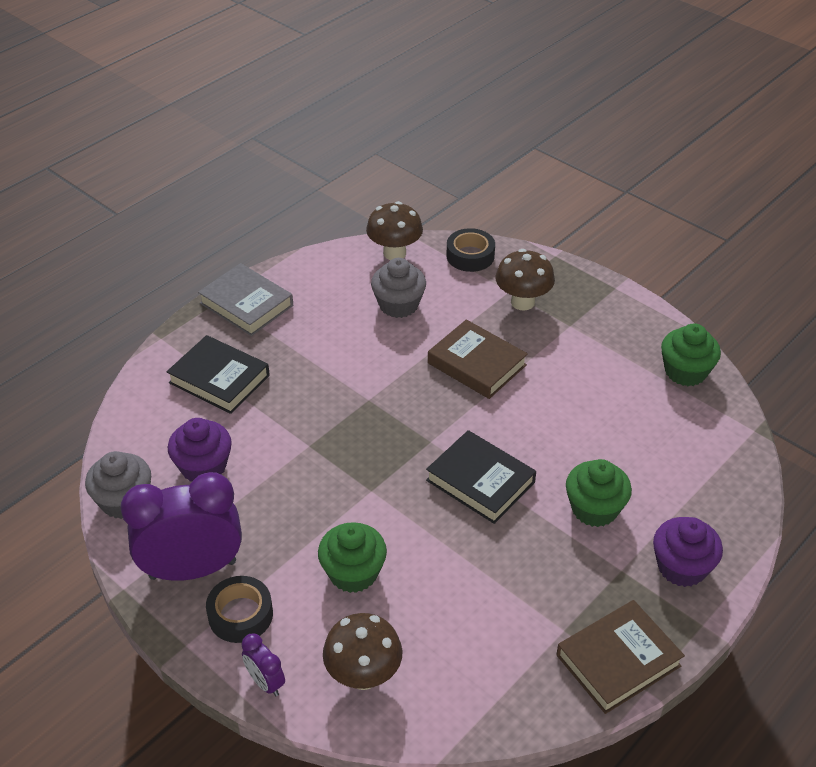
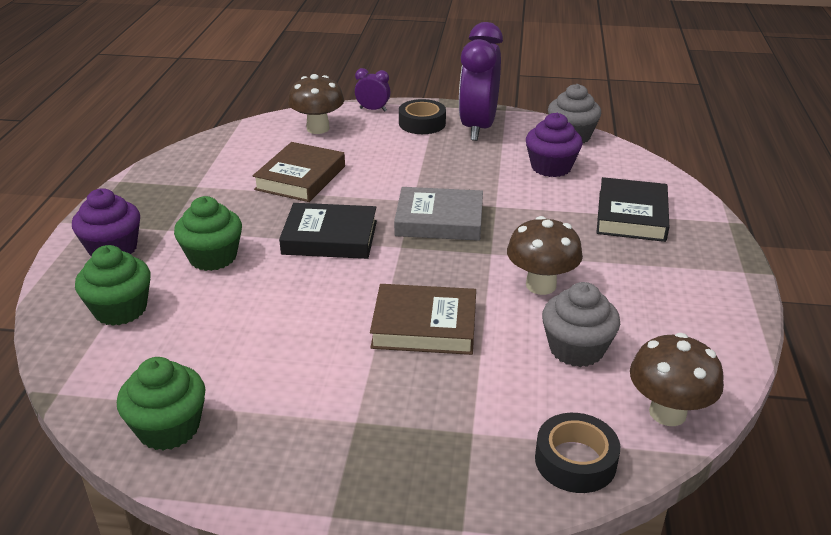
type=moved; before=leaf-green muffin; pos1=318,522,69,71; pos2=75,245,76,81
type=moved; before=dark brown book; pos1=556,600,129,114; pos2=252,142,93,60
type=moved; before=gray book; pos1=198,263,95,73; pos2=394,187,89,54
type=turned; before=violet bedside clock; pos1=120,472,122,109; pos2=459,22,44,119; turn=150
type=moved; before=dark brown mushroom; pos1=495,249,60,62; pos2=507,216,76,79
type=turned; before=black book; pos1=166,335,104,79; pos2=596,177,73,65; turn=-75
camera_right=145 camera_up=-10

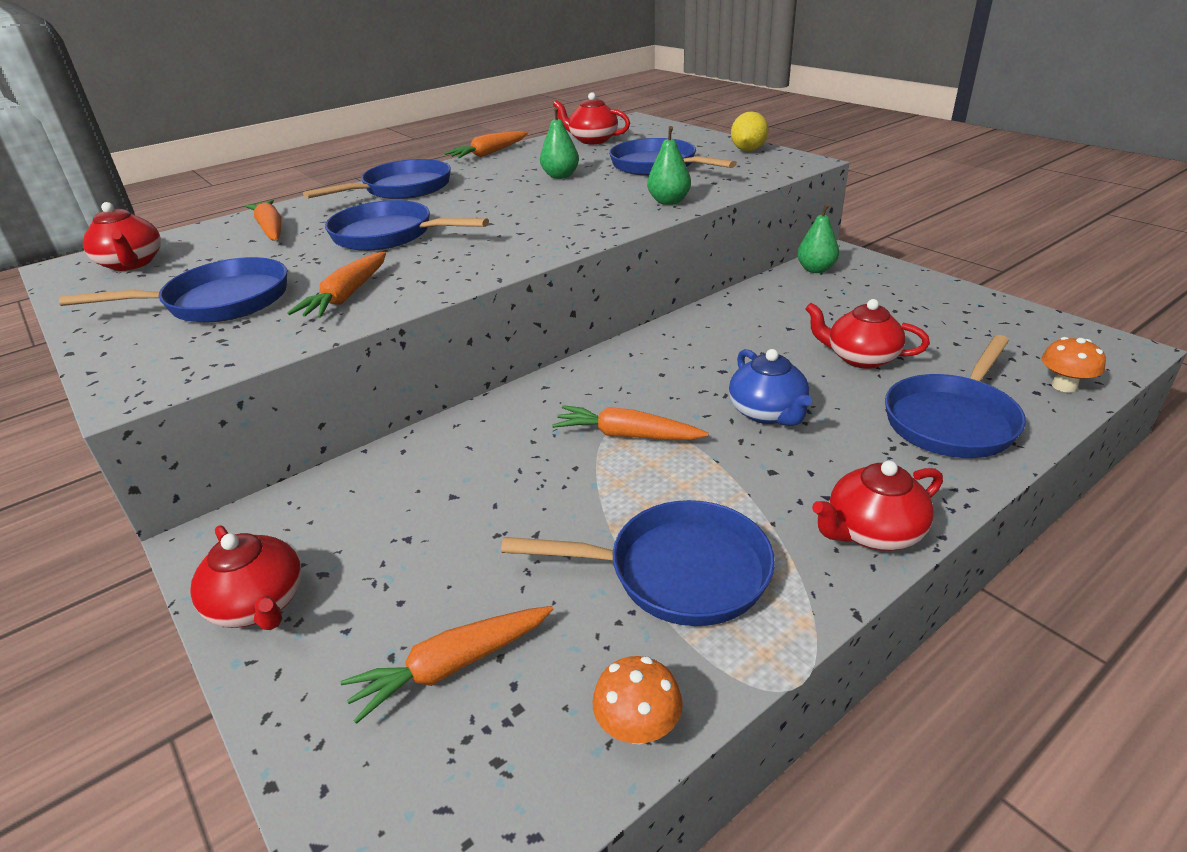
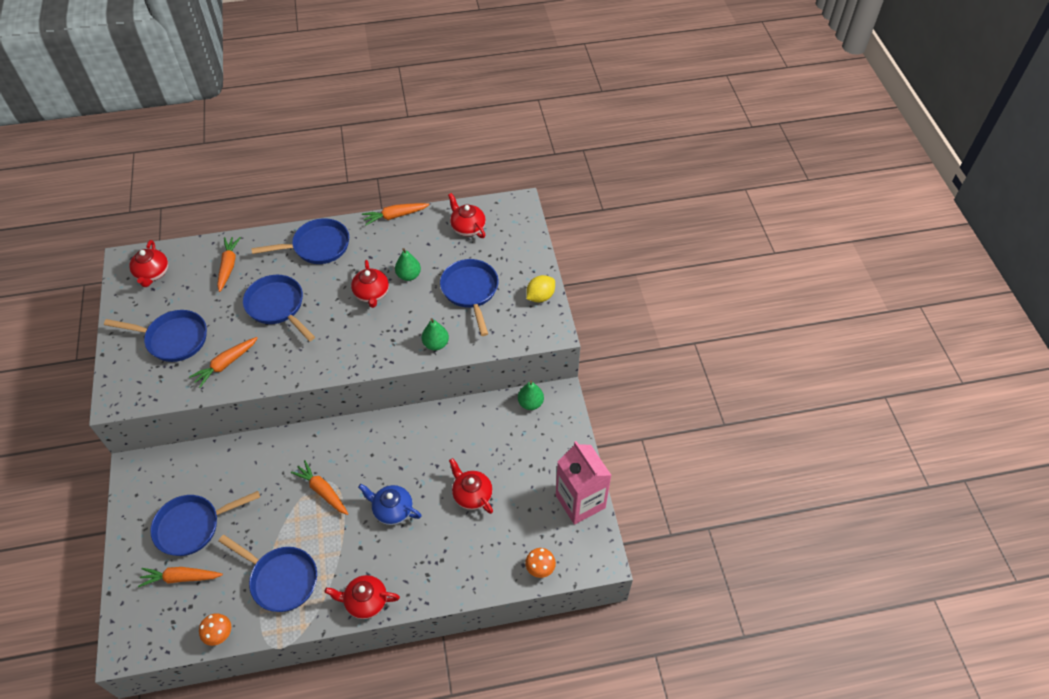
type=moved; before=blue skillet; pos1=885,335,141,123; pos2=150,491,110,65
type=moved; before=scarlet china teapot; pos1=191,525,111,105; pos2=351,260,38,48
type=turned; before=blue china teapot; pos1=729,349,83,77; pos2=358,484,64,41; turn=105
type=added; after=rosy milk carton; pos2=556,441,56,84
camera_right=25 camera_up=20

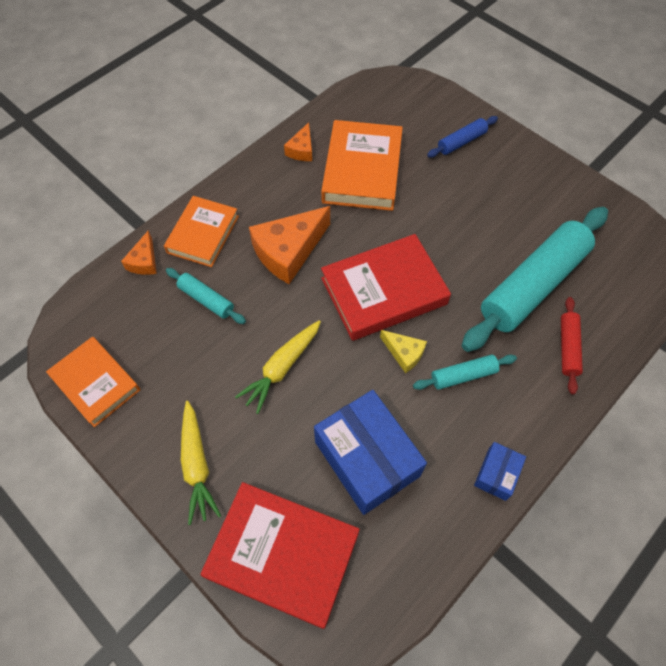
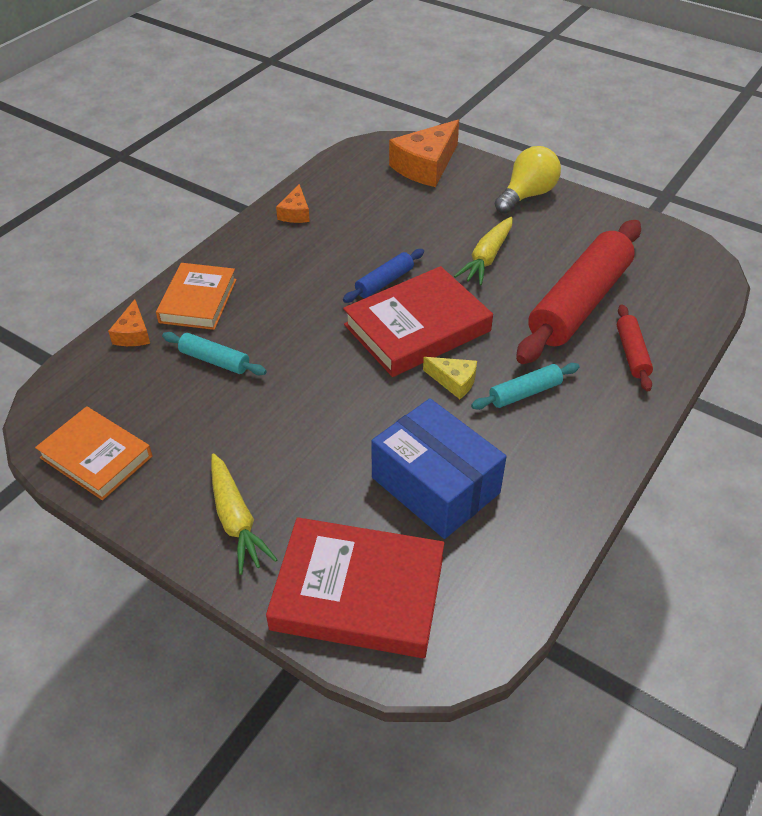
type=moved; before=blue dough roller; pos1=427,116,71,42; pos2=343,249,81,54
type=moved; before=bright orange cheese wedge; pos1=249,206,81,78; pos2=389,120,70,67
type=moved; before=yellow root vegetable; pos1=235,320,86,94; pos2=454,217,58,69
type=added; after=yellow light bulb; pos2=495,146,66,68
type=recoloured; before=aqua dough roller; after=scarlet dough roller; pos1=461,207,147,145; pos2=516,220,125,144
type=removed; before=bright orange book; pos1=321,120,82,91
type=removed; before=blue package; pos1=474,442,52,59
camera_right=-10 camera_up=-15

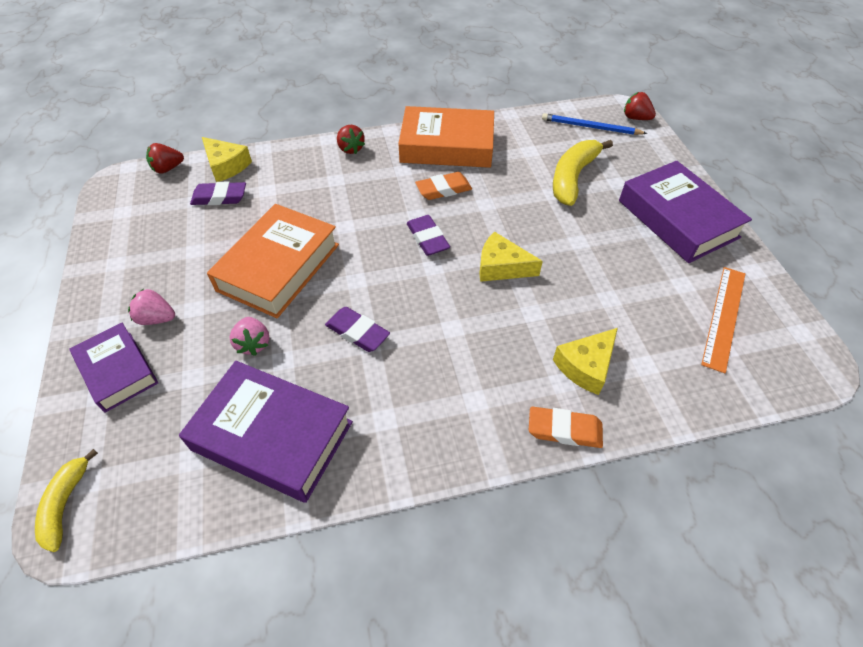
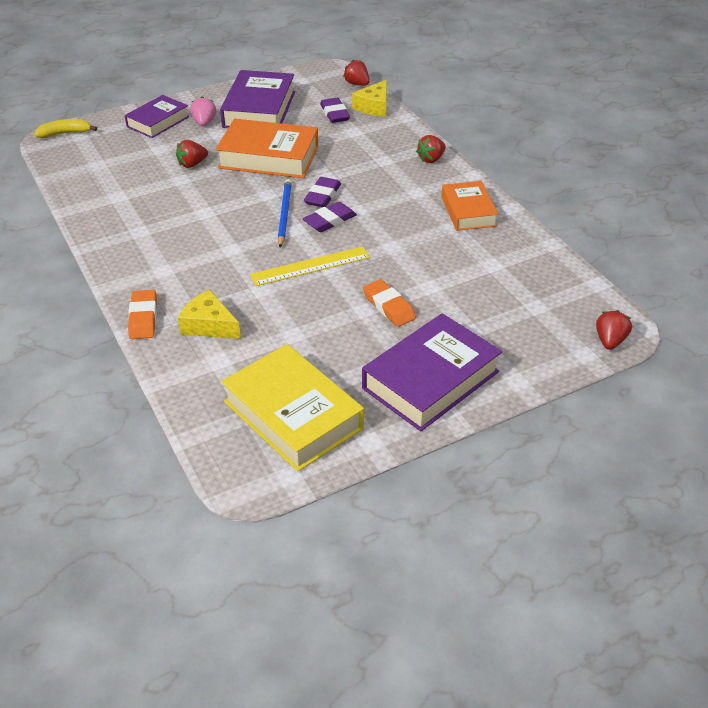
type=recoloured; before=rosy toy strawberry; after=scarlet toy strawberry; pos1=230,317,39,39; pos2=176,140,32,28
type=moved; before=violet book; pos1=179,361,174,142; pos2=220,70,75,58
type=replaced; before=bright orange ruler; after=yellow book; pos1=701,267,44,106; pos2=221,344,143,127
type=replaced; before=yellow cheese wedge; after=yellow ruler; pos1=479,232,64,50; pos2=250,246,120,40
type=moved; before=blue pencil; pos1=542,113,106,22; pos2=278,179,14,69
type=moved; before=violet gum eraser; pos1=325,307,65,45; pos2=304,177,37,30
type=moved; before=bright orange gum eraser; pos1=415,172,57,28; pos2=363,279,53,48
type=resized; before=bright orange book; pos1=398,106,96,62; pos2=441,181,57,50; scale=0.63
type=removed; before=yellow banana; pos1=553,140,60,66
camera_right=75 camera_up=-10

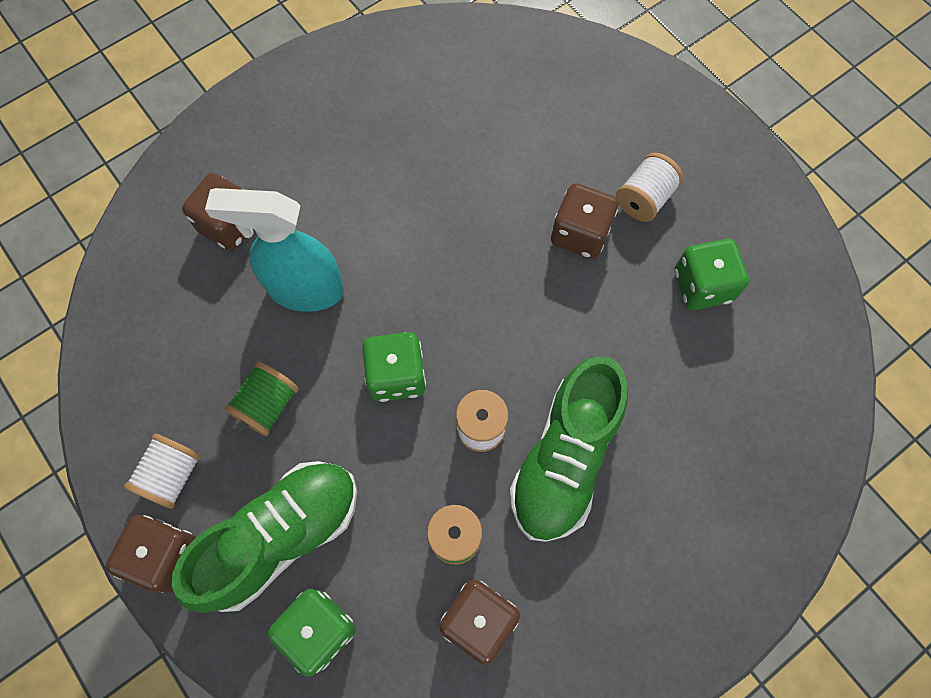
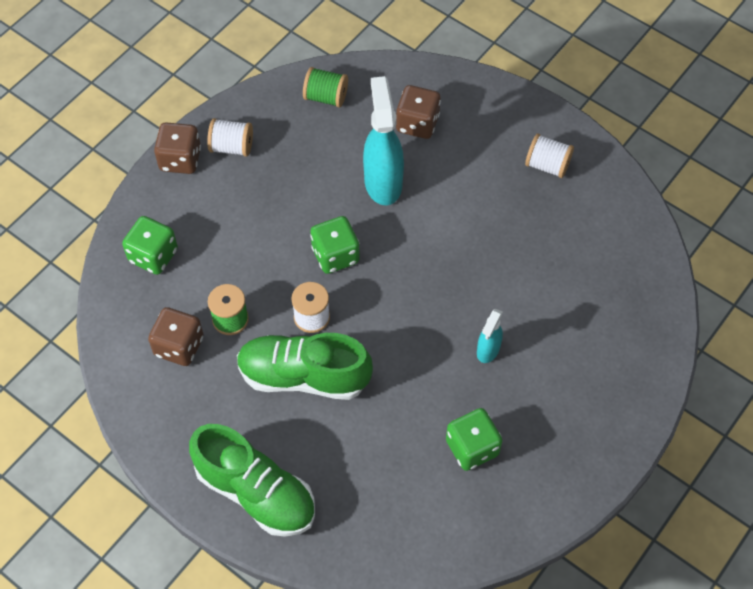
type=moved; before=leaf-green lace-up shoe; pos1=172,461,185,152; pos2=189,424,126,113
type=moved; before=leaf-green reel of thread; pos1=224,362,75,74; pos2=303,67,45,40
type=replaced; before=dark brown game die; after=aqua sprayer; pos1=551,183,67,76; pos2=477,309,26,54
type=moved; before=white reel of thread; pos1=616,153,67,69; pos2=525,134,49,44
camera_right=75 camera_up=-10

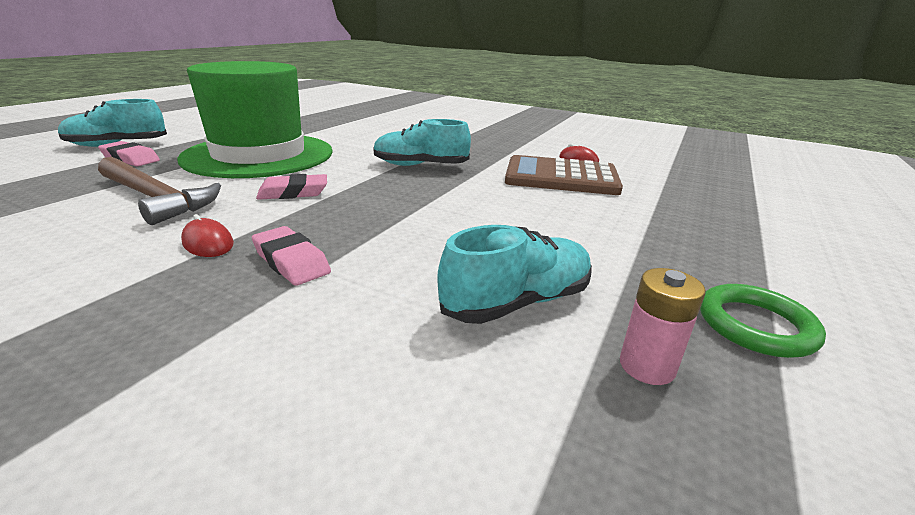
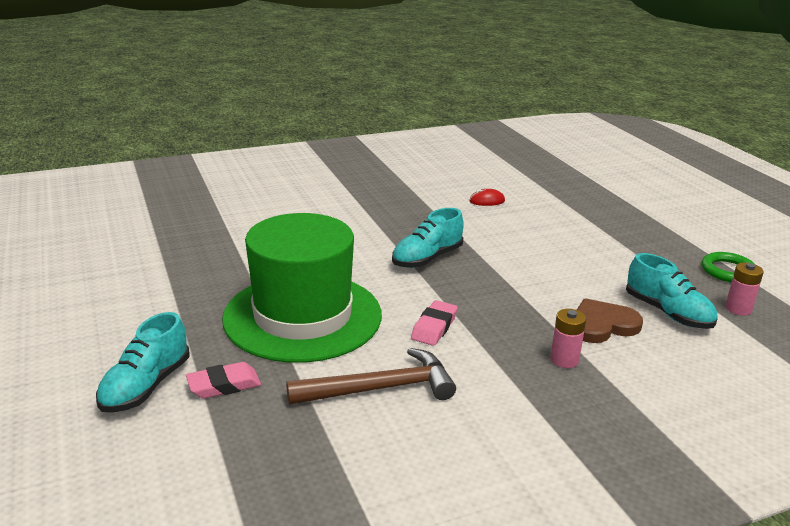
type=replaced; before=rosy gum eraser; after=rosy power cell; pos1=252,226,79,60; pos2=550,309,36,59
type=added; after=dark brown heart shape; pos2=577,298,66,45
type=turned; before=aqua lace-up shoe; pos1=437,225,155,99; pos2=626,253,91,76; turn=135
type=removed; before=scarlet mouse; pos1=181,214,53,43
type=removed; before=dark brown calculator; pos1=505,155,118,40
camera_right=-50 camera_up=0

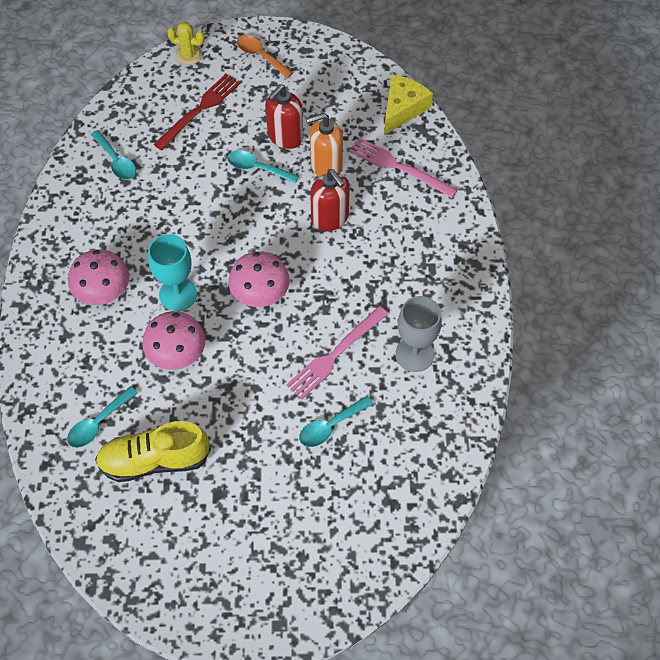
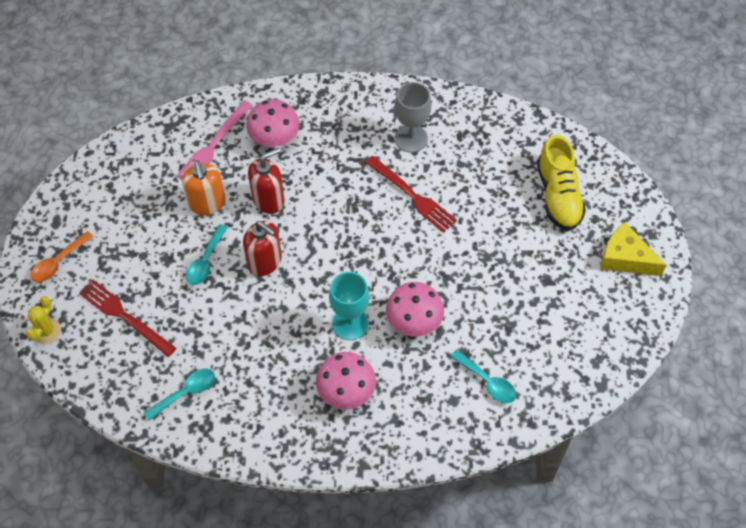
type=moved; before=scarlet soap pump; pos1=266,84,37,65; pos2=243,221,39,55
type=moved; before=rosy mushroom; pos1=229,251,60,56; pos2=246,99,54,48
type=recoloured; before=rosy dinner fork; after=scarlet dinner fork; pos1=286,306,102,93; pos2=365,156,92,77
type=moved; before=yellow lace-up shoe; pos1=95,421,115,61; pos2=537,135,49,96
type=moved; before=yellow cheese wedge; pos1=384,75,49,60; pos2=600,222,66,54
type=removed; before=aqua spoon; pos1=299,396,75,51
camera_right=-90 camera_up=0

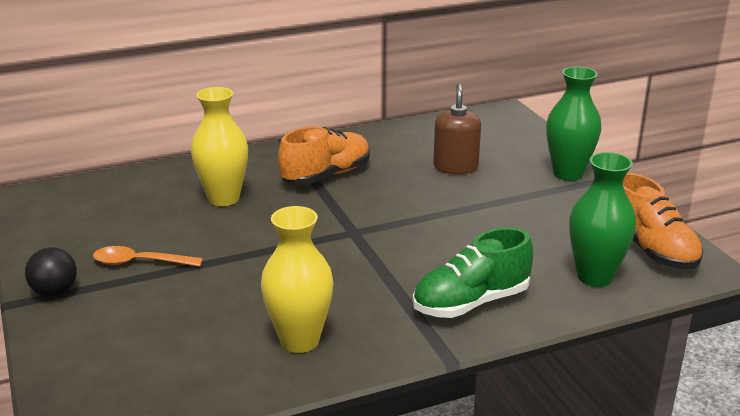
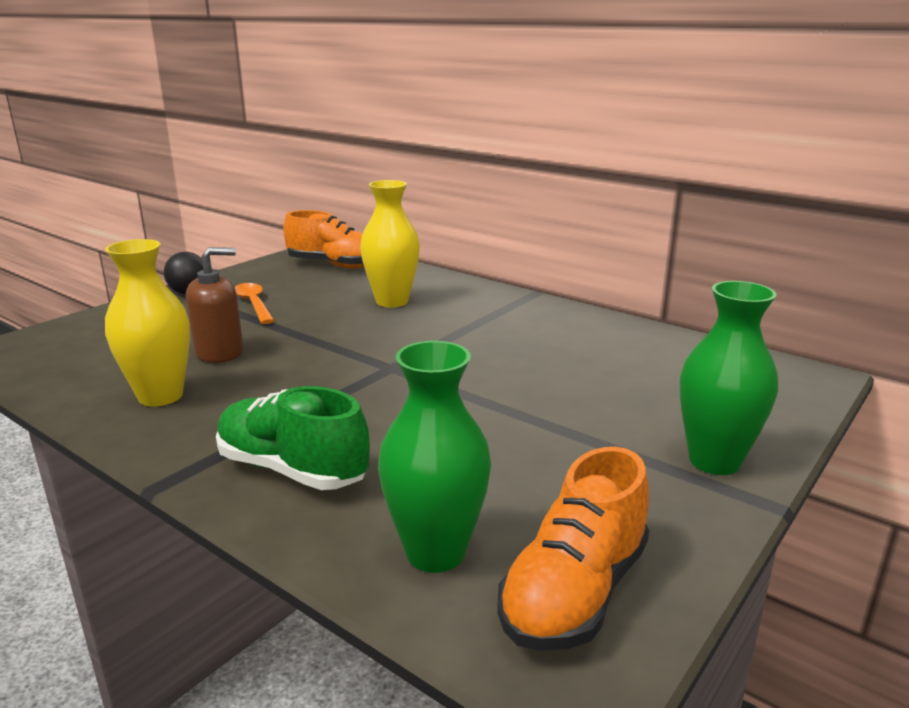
type=moved; before=dark brown soap pump; pos1=433,84,48,90; pos2=186,247,57,116
type=moved; before=bright orange lace-up shoe; pos1=278,126,92,59; pos2=283,210,81,59
camera_right=60 camera_up=-5

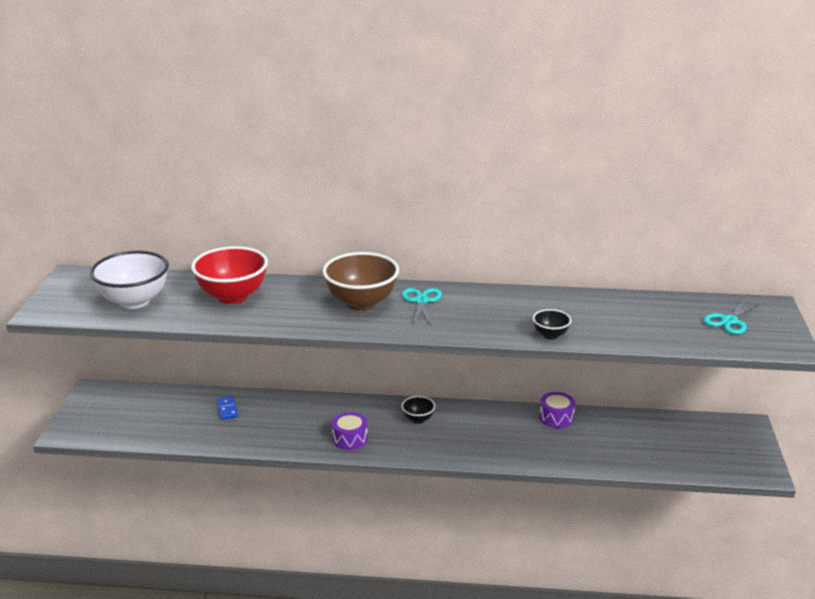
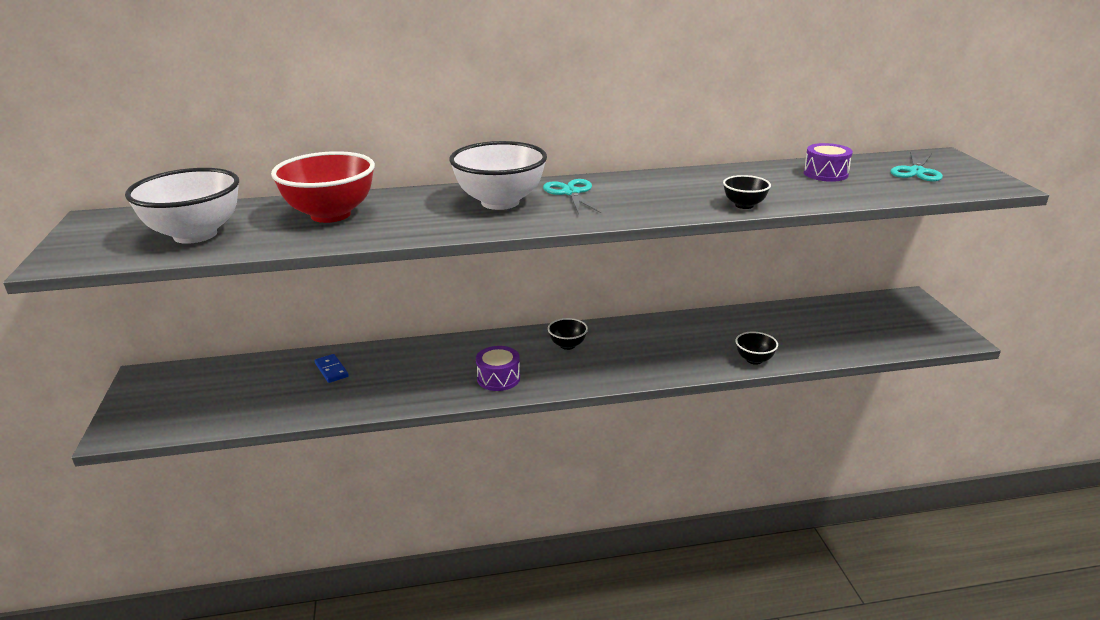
type=recoloured; before=dark brown serving bowl; after=white serving bowl; pos1=323,252,76,59; pos2=449,141,98,69
type=added; after=black serving bowl; pos2=736,332,42,33
type=moved; before=violet snare drum; pos1=539,392,36,36; pos2=804,143,49,39
camera_right=-15 camera_up=0

